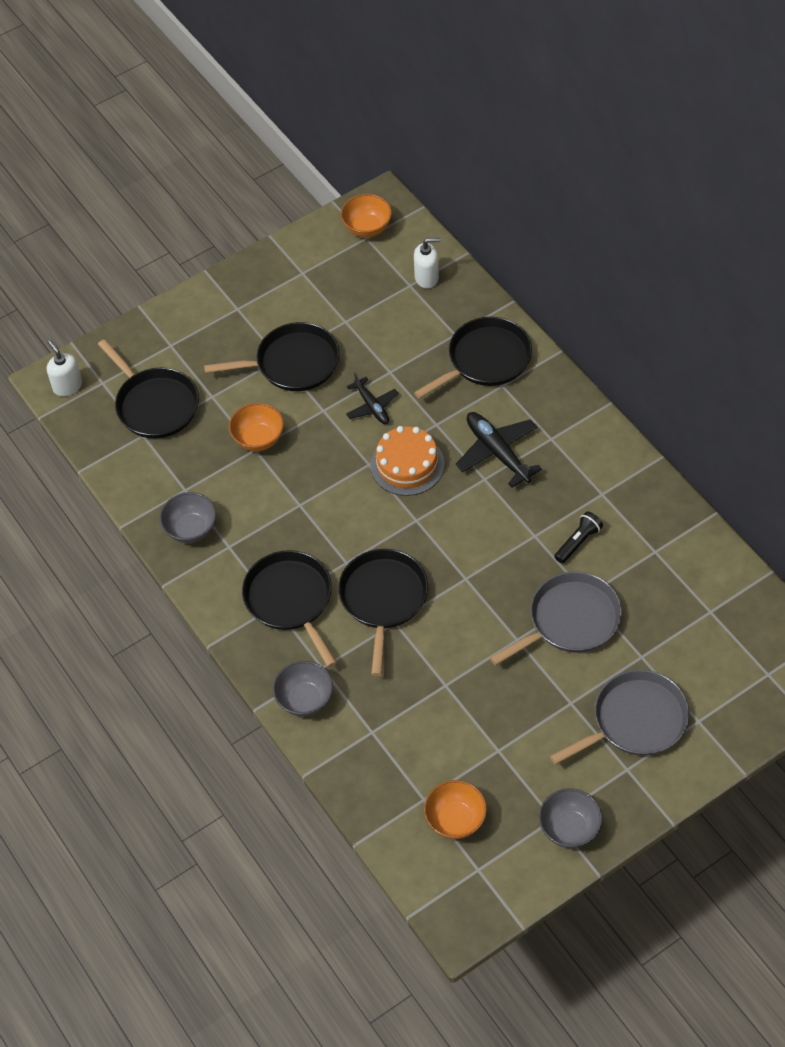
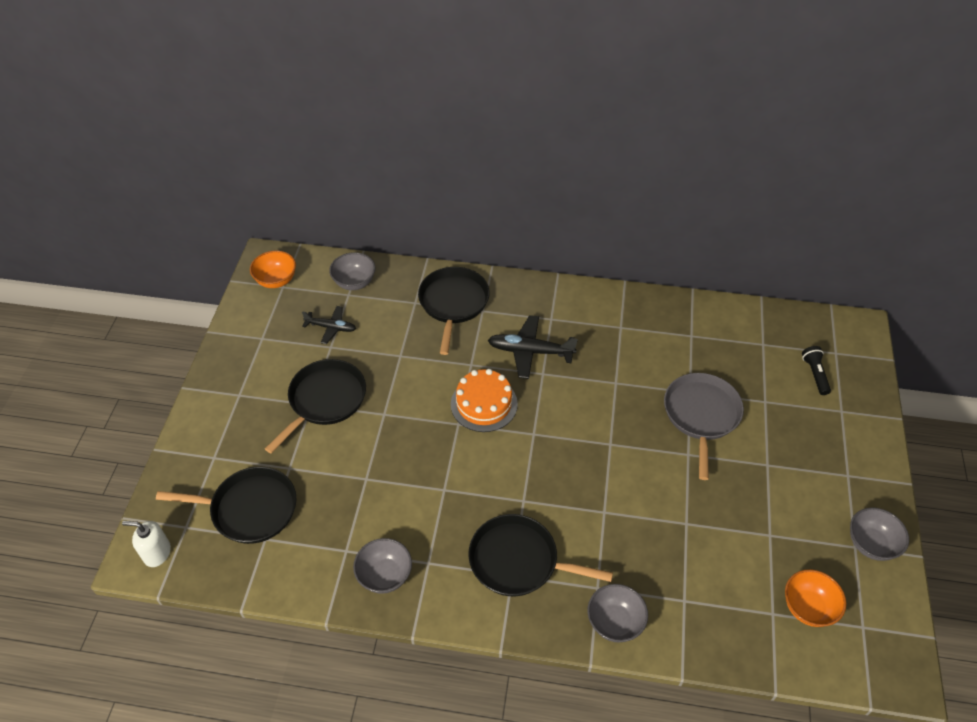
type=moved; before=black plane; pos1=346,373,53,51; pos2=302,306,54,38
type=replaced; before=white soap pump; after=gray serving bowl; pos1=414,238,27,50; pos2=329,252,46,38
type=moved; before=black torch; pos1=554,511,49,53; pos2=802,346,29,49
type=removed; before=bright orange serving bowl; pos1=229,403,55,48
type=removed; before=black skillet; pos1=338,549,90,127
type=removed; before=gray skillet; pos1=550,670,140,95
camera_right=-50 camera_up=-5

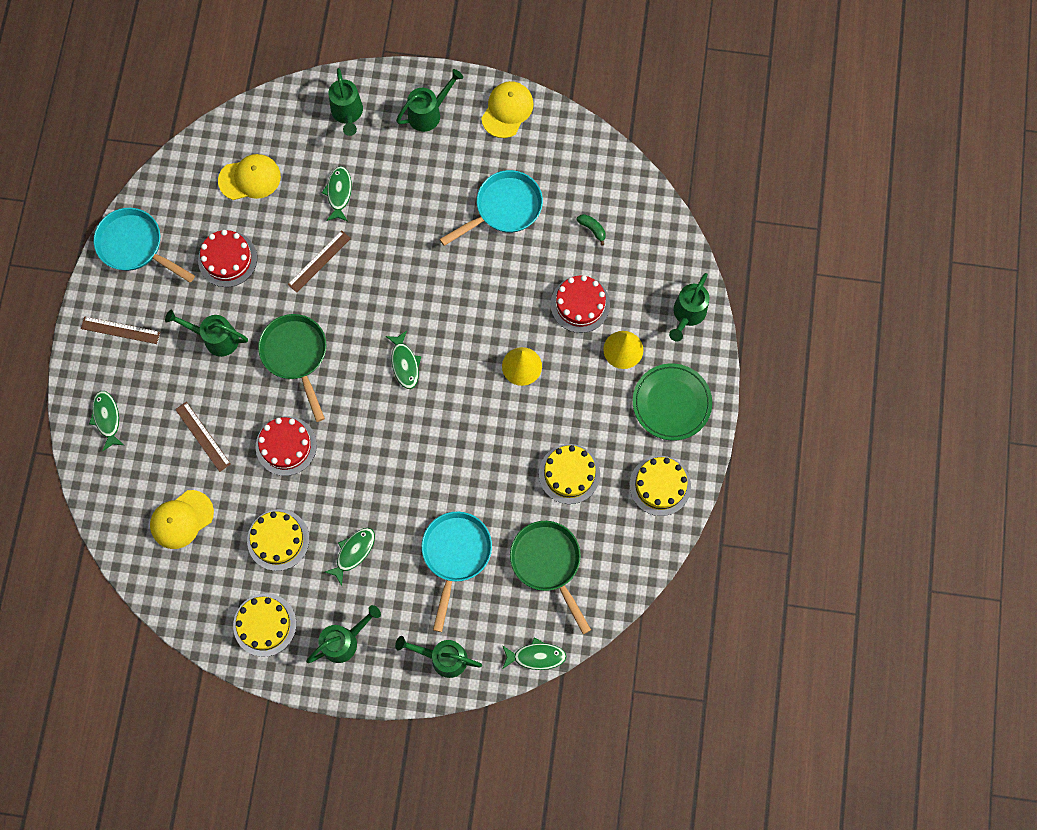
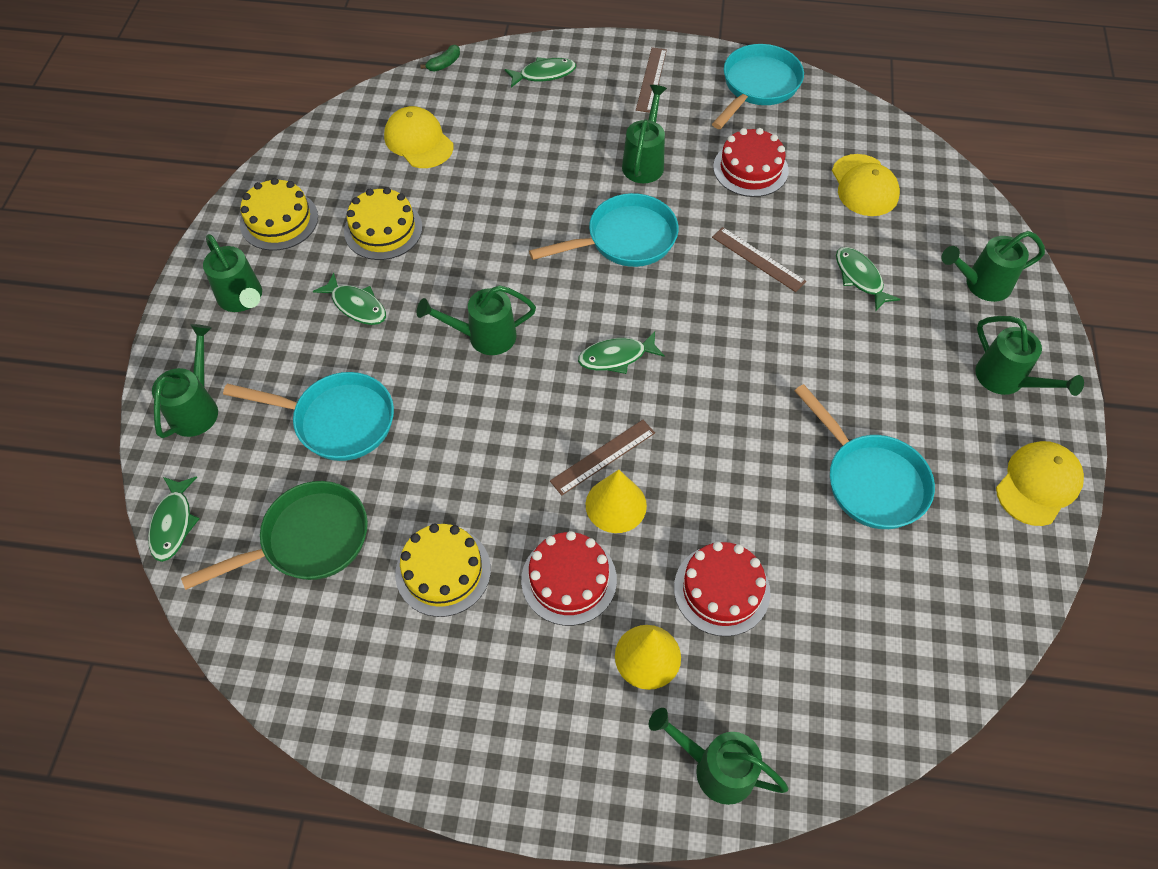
type=added; after=leaf-green watering pot; pos2=417,285,119,70
type=moved; before=leaf-green banana; pos1=577,214,29,32; pos2=420,45,40,27
type=moved; before=scarlet gateau; pos1=256,416,61,60; pos2=521,531,96,95
type=recoloured; before=leaf-green skillet; after=aqua skillet; pos1=258,314,68,108; pos2=529,193,150,74
type=moved; before=dark brown ruler; pos1=175,402,56,70; pos2=550,420,105,76
type=turned; before=leaf-green toy fish; pos1=322,166,30,56; pos2=836,247,65,64; turn=-120
type=turned; before=yellow peaked cap; pos1=481,81,53,57; pos2=996,441,88,85; turn=-75
type=removed; before=yellow gateau; pos1=629,456,62,60
type=removed; before=leaf-green plate; pos1=633,363,79,77
camera_right=90 camera_up=-15

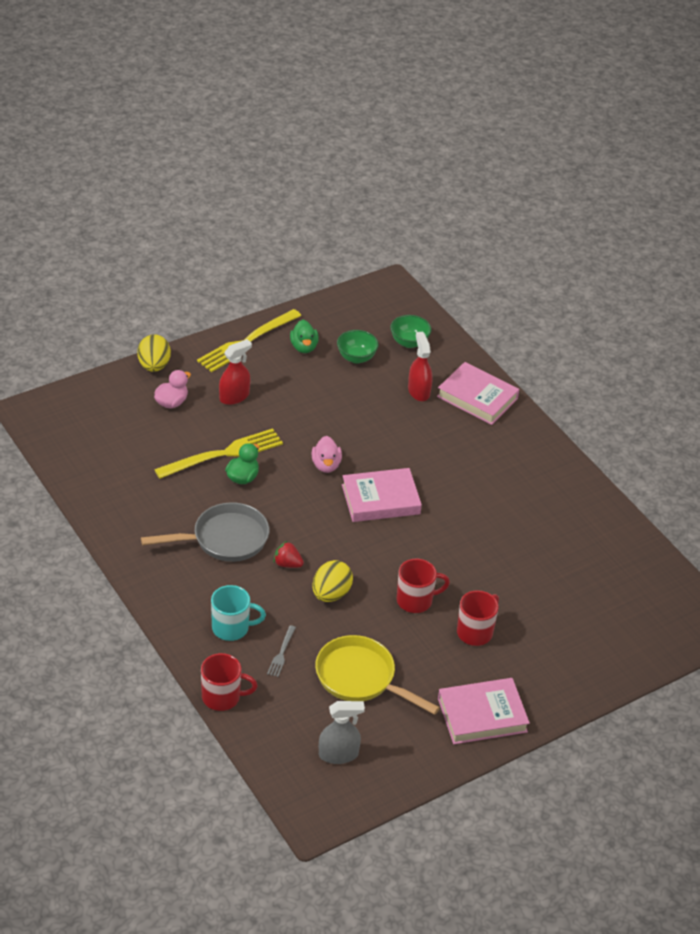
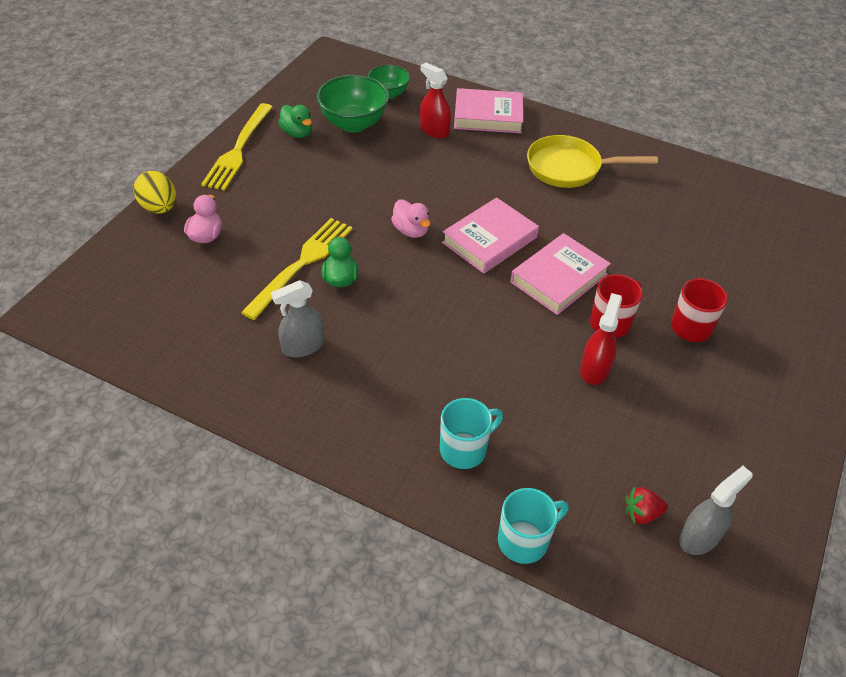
type=added; after=gray sprayer; pos2=271,280,54,77
type=resized; before=leaf-green serving bowl; pos1=337,330,42,34; pos2=316,75,73,58; scale=1.61
type=recoloured; before=scarlet mug; after=aqua mug; pos1=201,653,57,58; pos2=498,488,71,76
type=moved; before=rosy book; pos1=438,678,92,66; pos2=510,233,101,82
type=moved; before=yellow skillet; pos1=315,635,125,80; pos2=527,135,131,53
type=moved; before=scarlet sprayer; pos1=219,339,33,66; pos2=580,293,42,92
type=moved; before=scarlet toy strawberry; pos1=274,541,30,27; pos2=625,486,43,38
type=removed; before=gray skillet; pos1=141,502,128,60
type=removed; before=gray dinner fork; pos1=267,625,29,52
type=removed; before=yellow egg; pos1=313,560,40,42
camera_right=-30 camera_up=5

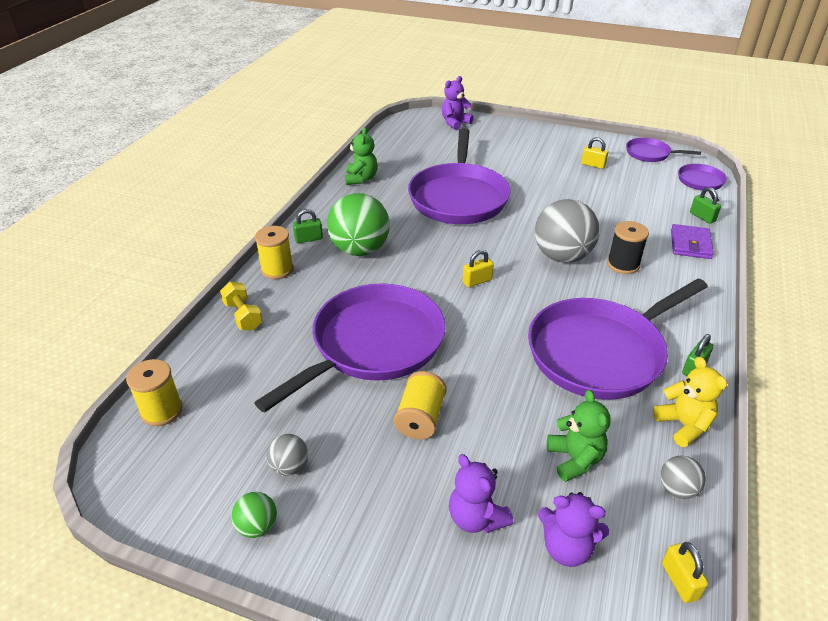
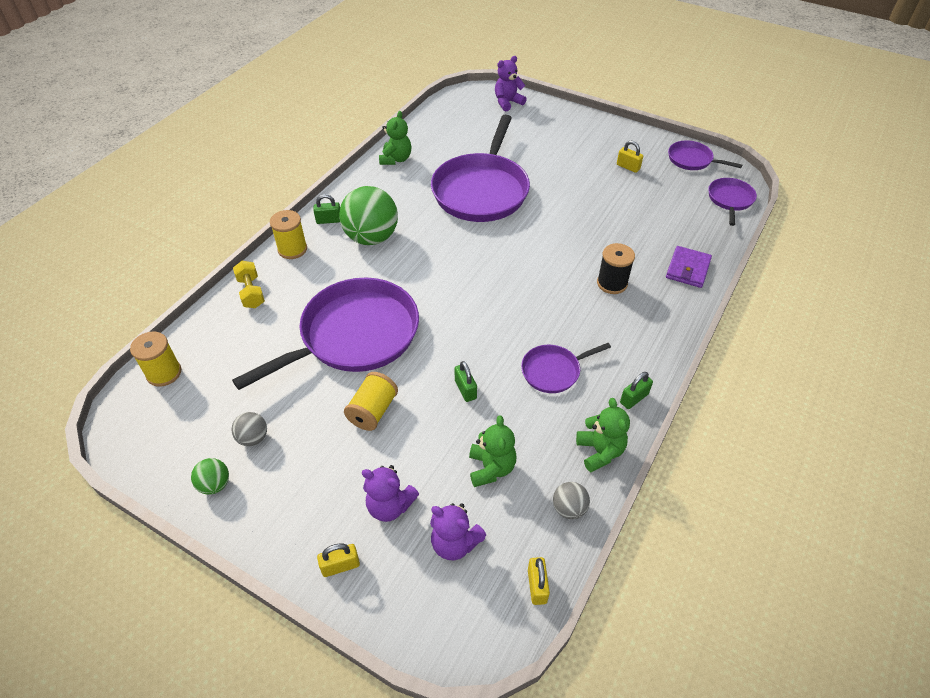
type=moved; before=yellow small lock; pos1=463,250,31,38; pos2=317,544,43,33
type=turned; before=violet stuffed bear; pos1=449,454,64,79; pos2=362,465,57,57; turn=-45
type=moved; before=leaf-green small lock; pos1=690,187,31,37; pos2=454,361,23,41
type=resized; before=violet skillet; pos1=528,278,180,122; pos2=521,343,90,50; scale=0.48
type=recoloured; before=yellow stuffed bear; after=leaf-green stuffed bear; pos1=653,357,74,90; pos2=576,398,54,74
type=removed; before=gray ball; pos1=535,199,64,64
camera_right=10 camera_up=10

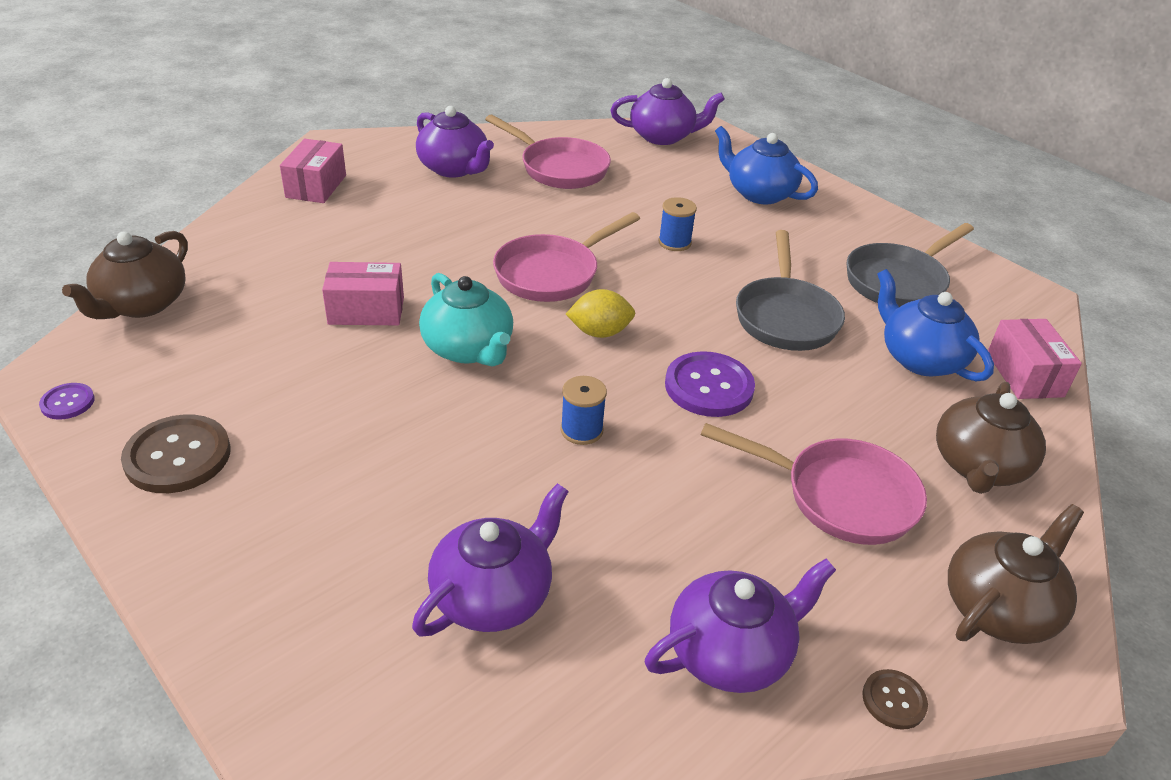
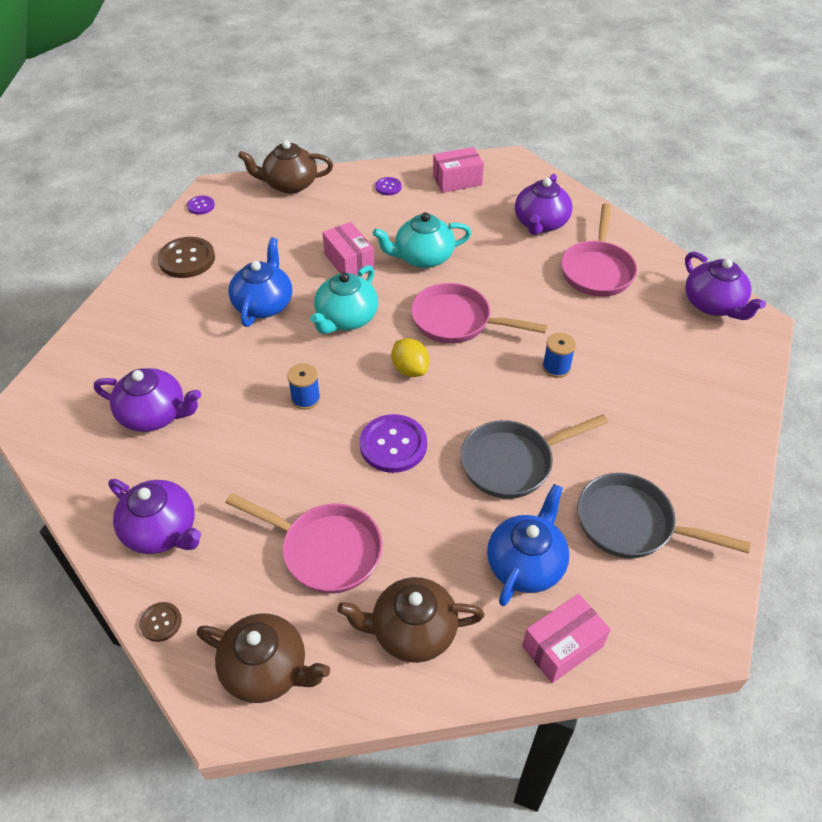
type=turned; before=rosy skillet; pos1=701,423,226,122; pos2=225,493,158,100; turn=-60
type=moved; before=blue china teapot; pos1=715,126,103,78; pos2=228,237,64,90
type=added; after=aqua china teapot; pos2=373,212,98,56
type=added; after=violet button; pos2=375,177,27,18
camera_right=65 camera_up=10

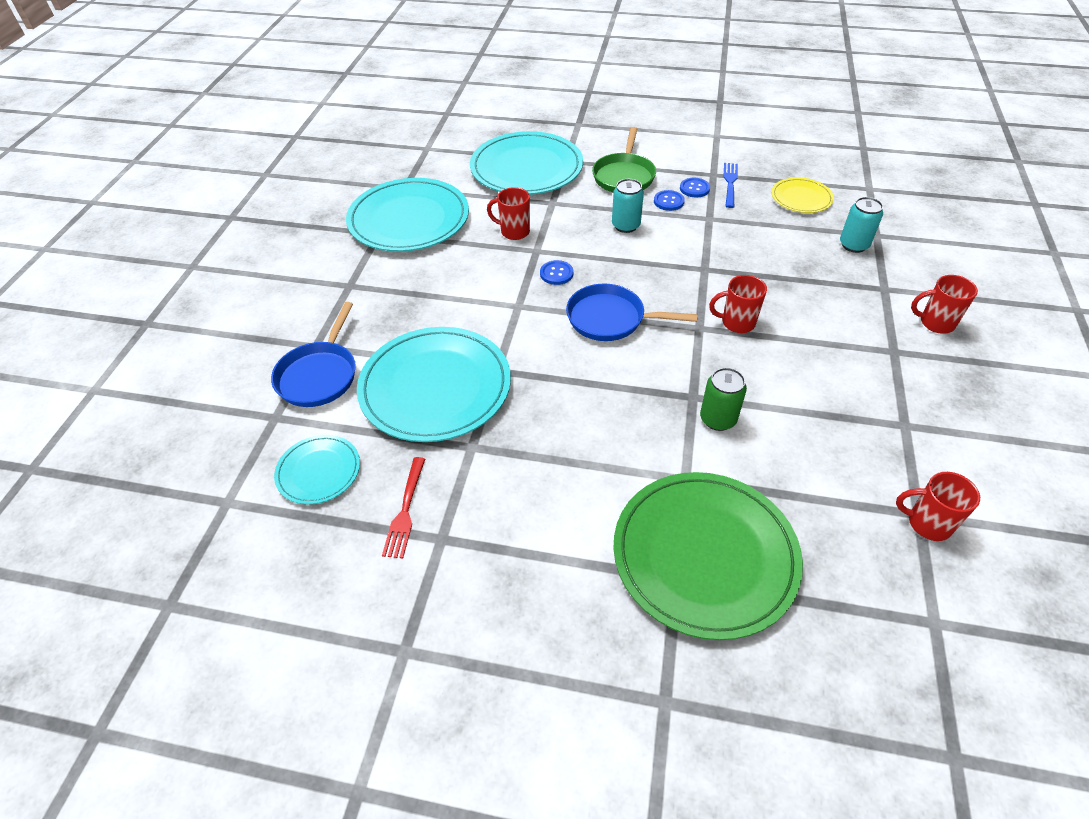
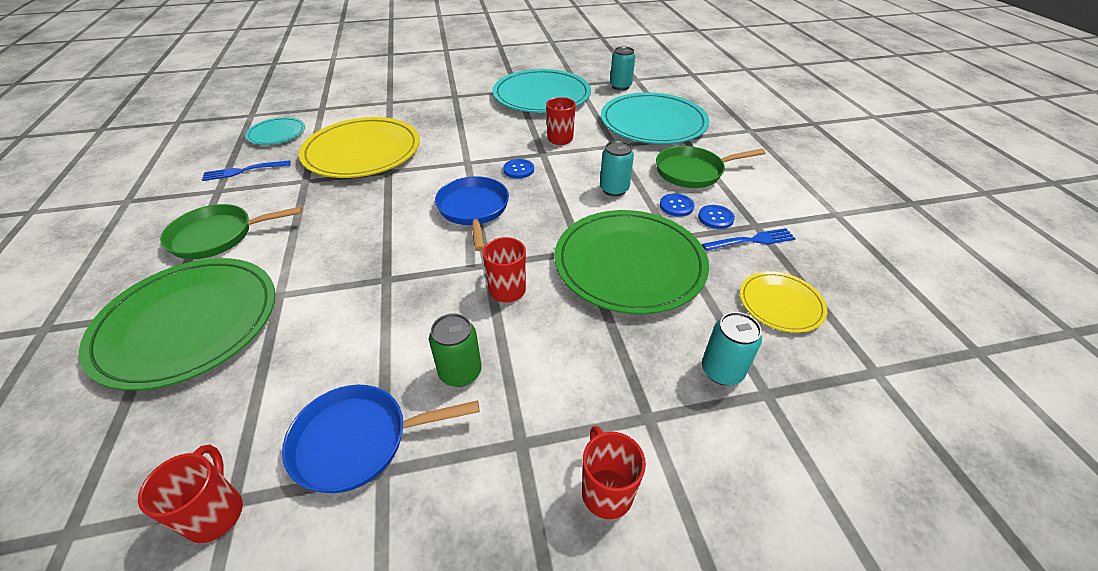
type=added; after=leaf-green skillet; pos2=160,204,142,55
type=recoloured; before=scarlet dinner fork; after=blue dinner fork; pos1=382,457,43,101; pos2=202,160,89,21
type=moved; before=blue skillet; pos1=271,302,85,105; pos2=282,385,198,108
type=recoloured; before=aqua plate; after=yellow plate; pos1=357,327,154,115; pos2=299,117,121,61
type=moved; before=leaf-green tin; pos1=700,367,47,64; pos2=429,313,52,74
type=added; after=leaf-green plate; pos2=555,210,154,104
type=added; after=aqua tin; pos2=610,46,25,44
camera_right=65 camera_up=-5

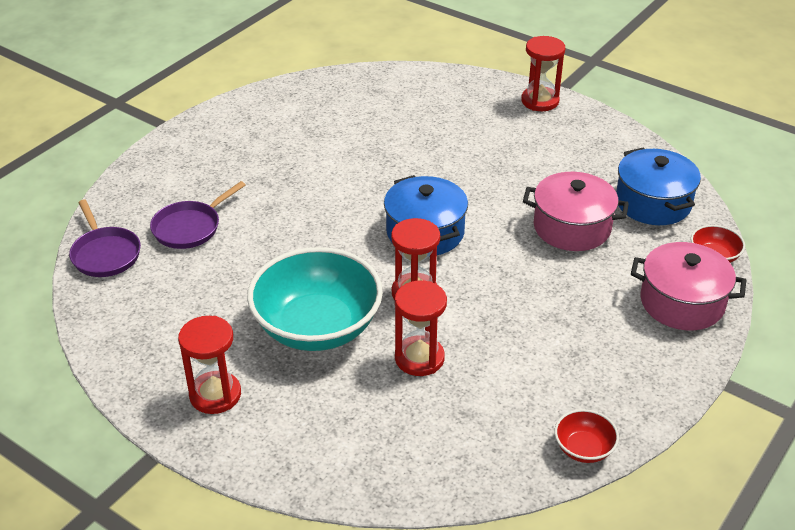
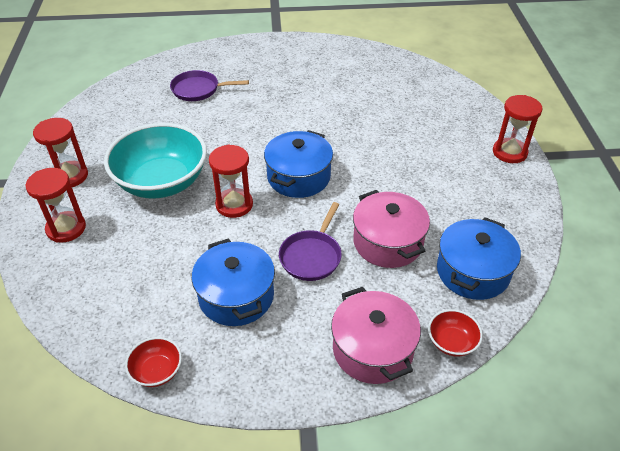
type=moved; before=scarlet sand timer; pos1=395,281,52,95; pos2=26,168,60,75
type=added; after=blue cooking pot; pos2=192,238,83,88
type=moved; before=violet skillet; pos1=69,200,72,77; pos2=279,202,63,79
camera_right=50 camera_up=5

